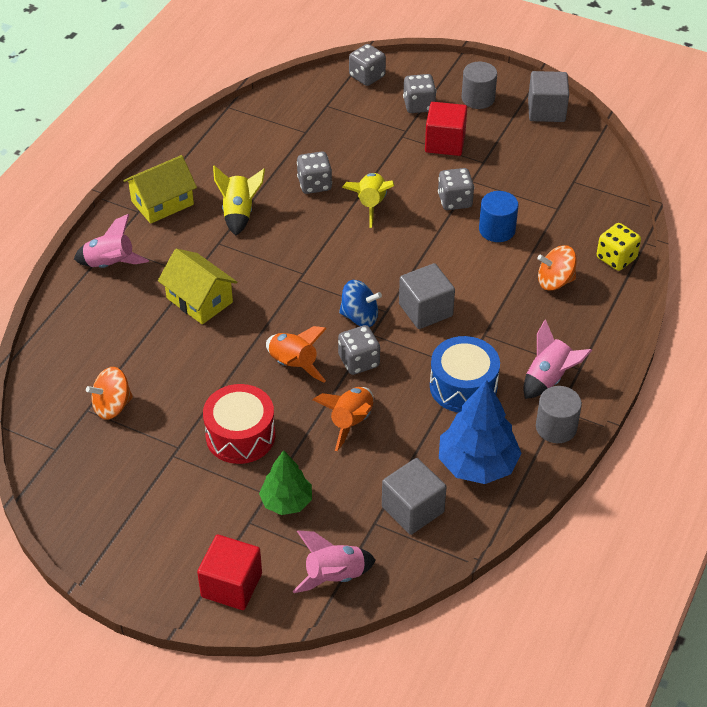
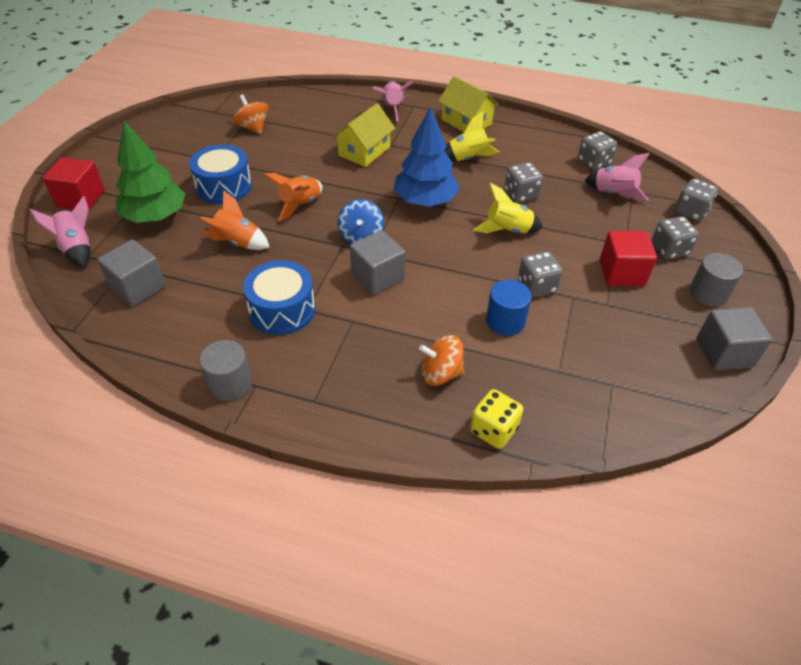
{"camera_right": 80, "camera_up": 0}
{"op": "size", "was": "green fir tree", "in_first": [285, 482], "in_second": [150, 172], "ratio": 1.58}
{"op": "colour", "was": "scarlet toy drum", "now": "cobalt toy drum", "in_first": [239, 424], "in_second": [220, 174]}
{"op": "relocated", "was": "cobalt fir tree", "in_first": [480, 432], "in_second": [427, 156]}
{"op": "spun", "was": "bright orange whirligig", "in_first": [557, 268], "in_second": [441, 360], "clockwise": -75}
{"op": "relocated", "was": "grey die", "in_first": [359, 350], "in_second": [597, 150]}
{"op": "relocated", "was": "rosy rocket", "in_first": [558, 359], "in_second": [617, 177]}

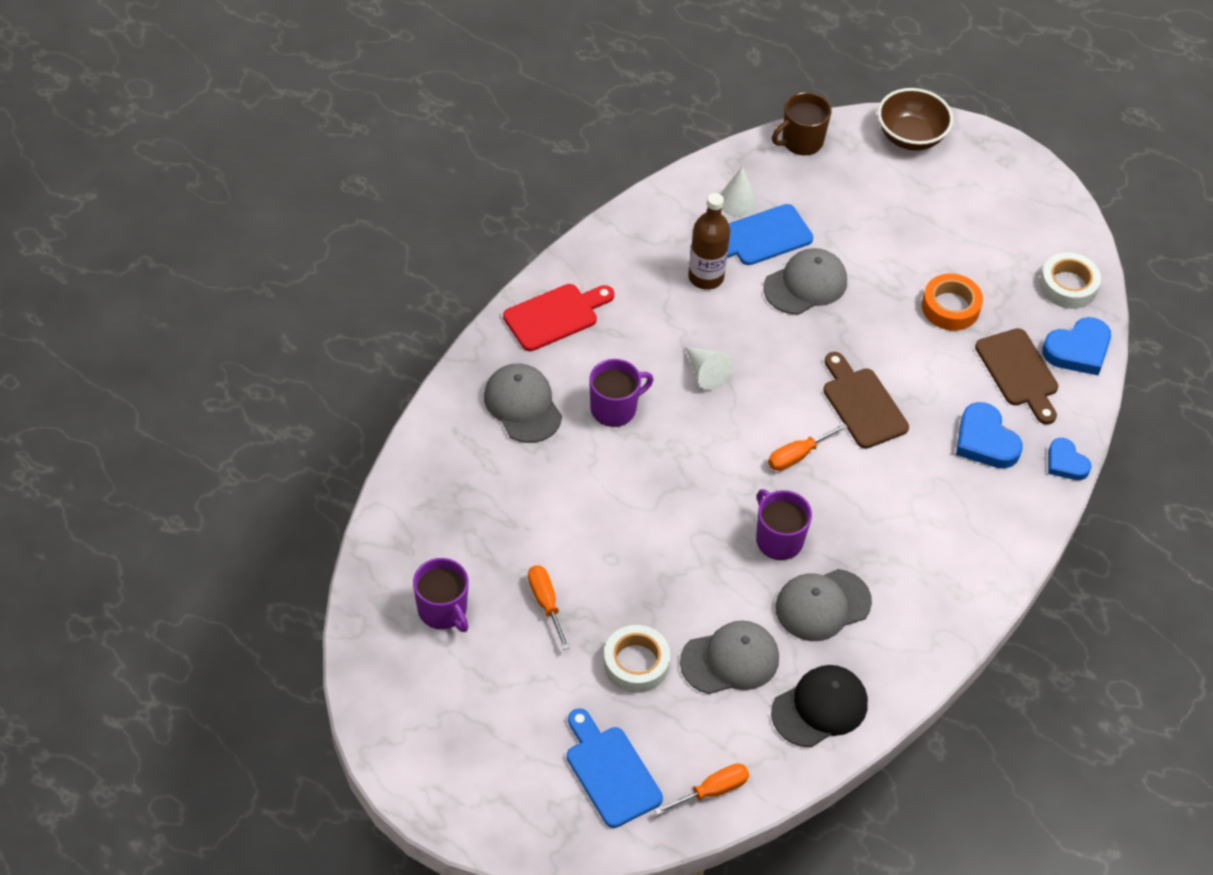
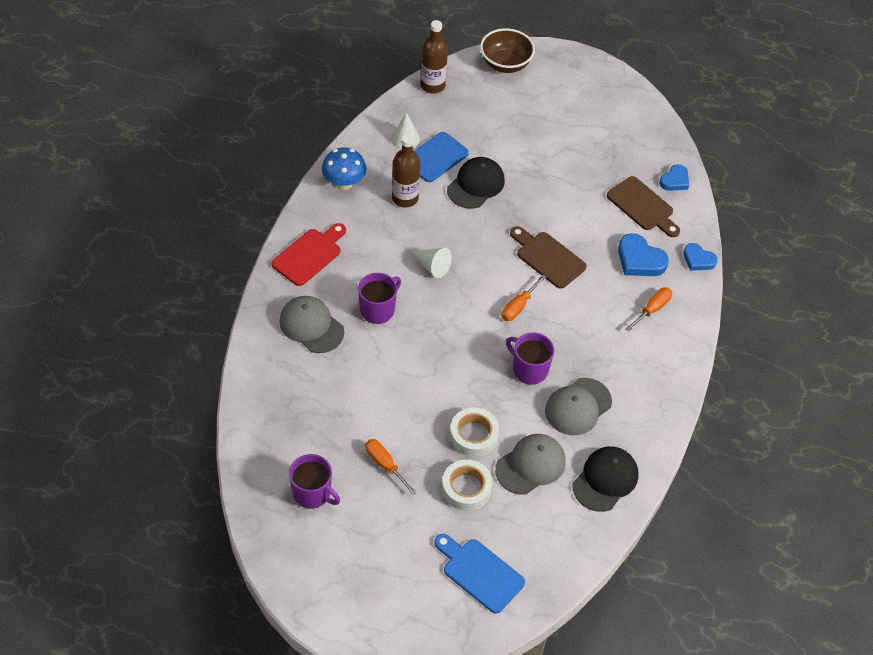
{"camera_right": -20, "camera_up": 0}
{"op": "appeared", "now": "cobalt fungus", "in_second": [344, 169]}
{"op": "exchanged", "was": "brown coffee mug", "now": "brown flask", "in_first": [802, 123], "in_second": [434, 57]}
{"op": "colour", "was": "grey cap", "now": "black cap", "in_first": [805, 281], "in_second": [476, 183]}
{"op": "relocated", "was": "white tape", "in_first": [1070, 281], "in_second": [474, 432]}
{"op": "relocated", "was": "bright orange screwdriver", "in_first": [701, 789], "in_second": [648, 310]}
{"op": "size", "was": "cobalt love heart", "in_first": [1076, 346], "in_second": [674, 177], "ratio": 0.65}
{"op": "missing", "was": "bright orange tape", "in_first": [952, 302]}

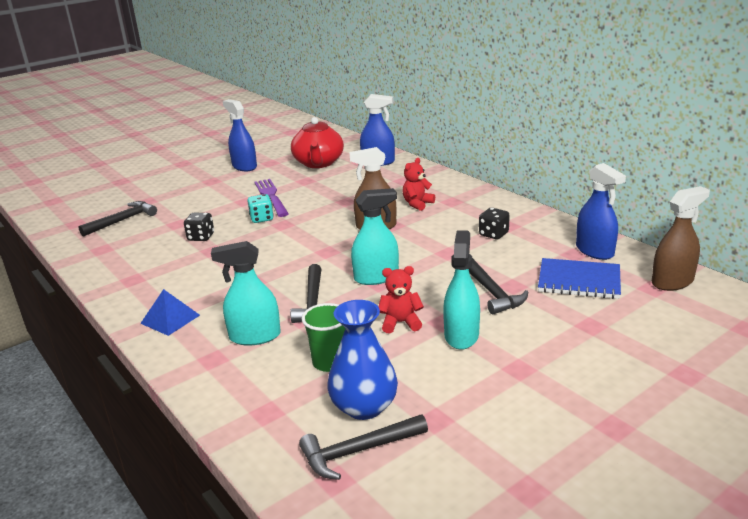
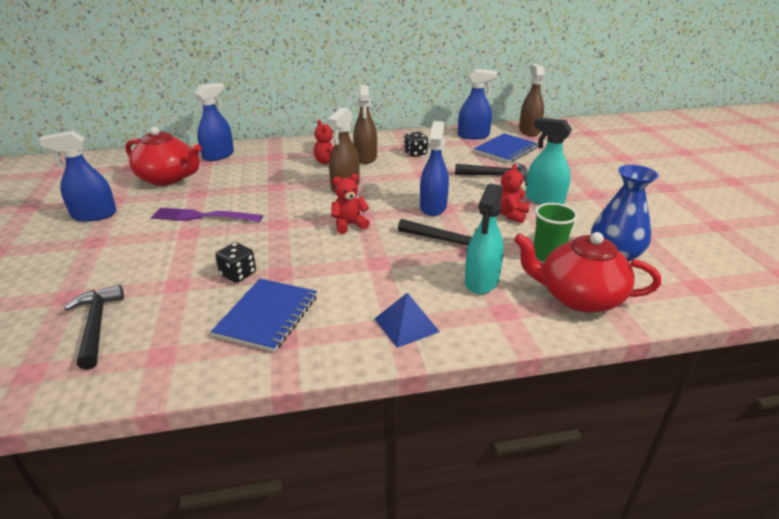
{"camera_right": -65, "camera_up": 5}
{"op": "appeared", "now": "cobalt notepad", "in_second": [264, 315]}
{"op": "appeared", "now": "scarlet teddy bear", "in_second": [350, 204]}
{"op": "appeared", "now": "brown spray bottle", "in_second": [365, 124]}
{"op": "colour", "was": "turquoise spray bottle", "now": "cobalt spray bottle", "in_first": [375, 236], "in_second": [434, 168]}
{"op": "appeared", "now": "scarlet tea pot", "in_second": [587, 272]}
{"op": "missing", "was": "turquoise die", "in_first": [261, 208]}
{"op": "missing", "was": "black claw hammer", "in_first": [363, 447]}

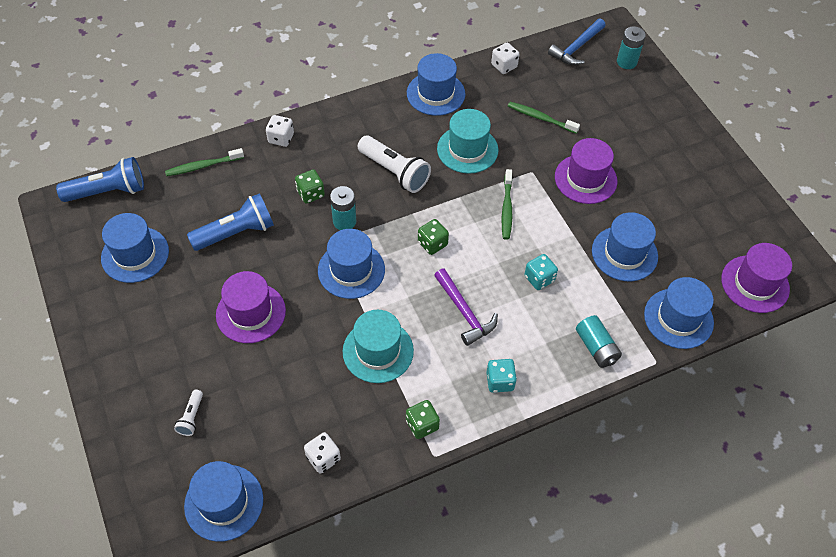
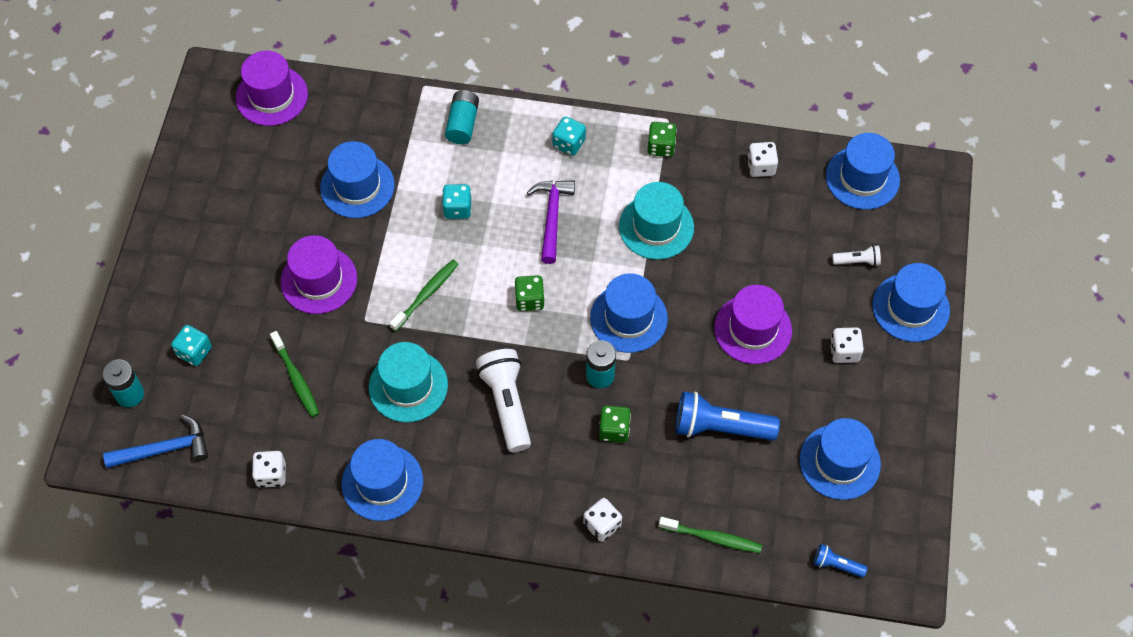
{"camera_right": -145, "camera_up": 5}
{"op": "appeared", "now": "turquoise die", "in_second": [191, 345]}
{"op": "size", "was": "cobalt pocket torch", "in_first": [100, 179], "in_second": [841, 560], "ratio": 0.49}
{"op": "appeared", "now": "white die", "in_second": [847, 345]}
{"op": "spun", "was": "white pocket torch", "in_first": [188, 413], "in_second": [856, 256], "clockwise": 45}
{"op": "relocated", "was": "cobalt top hat", "in_first": [679, 313], "in_second": [911, 302]}

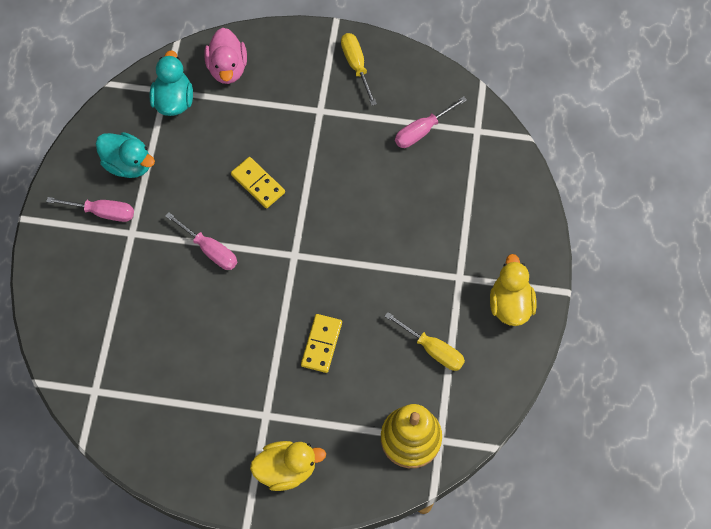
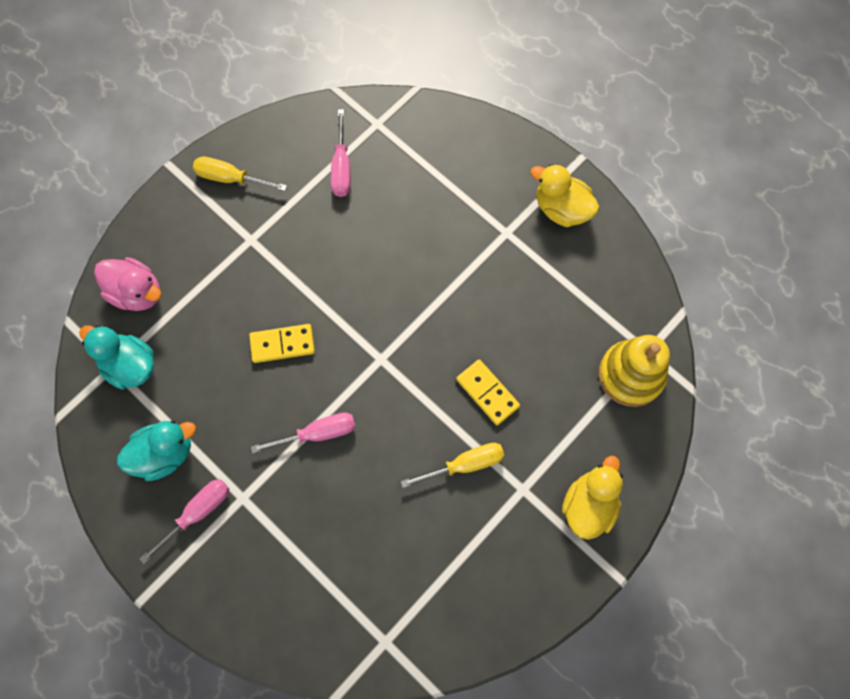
{"camera_right": -55, "camera_up": 5}
{"op": "relocated", "was": "yellow screwdriver", "in_first": [424, 341], "in_second": [452, 465]}

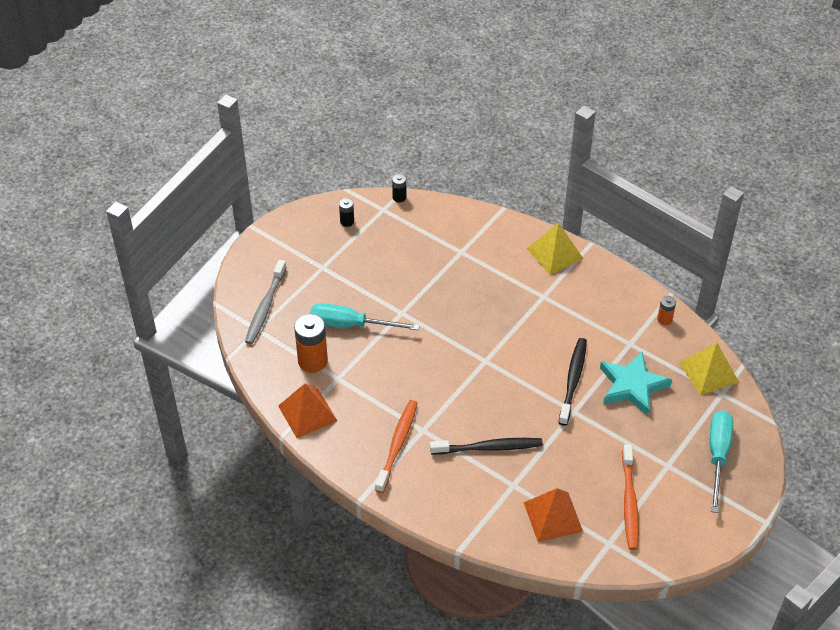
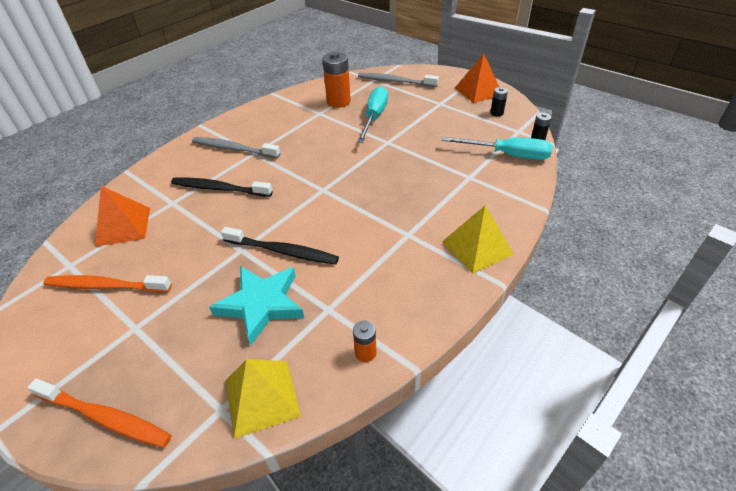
{"camera_right": 95, "camera_up": -5}
{"op": "relocated", "was": "bright orange tooth brush", "in_first": [396, 446], "in_second": [99, 413]}
{"op": "spun", "was": "black tooth brush", "in_first": [486, 446], "in_second": [222, 187], "clockwise": 105}
{"op": "appeared", "now": "grey tooth brush", "in_second": [236, 147]}
{"op": "relocated", "was": "turquoise screwdriver", "in_first": [721, 462], "in_second": [497, 148]}
{"op": "relocated", "was": "bright orange pyramid shape", "in_first": [307, 410], "in_second": [477, 78]}

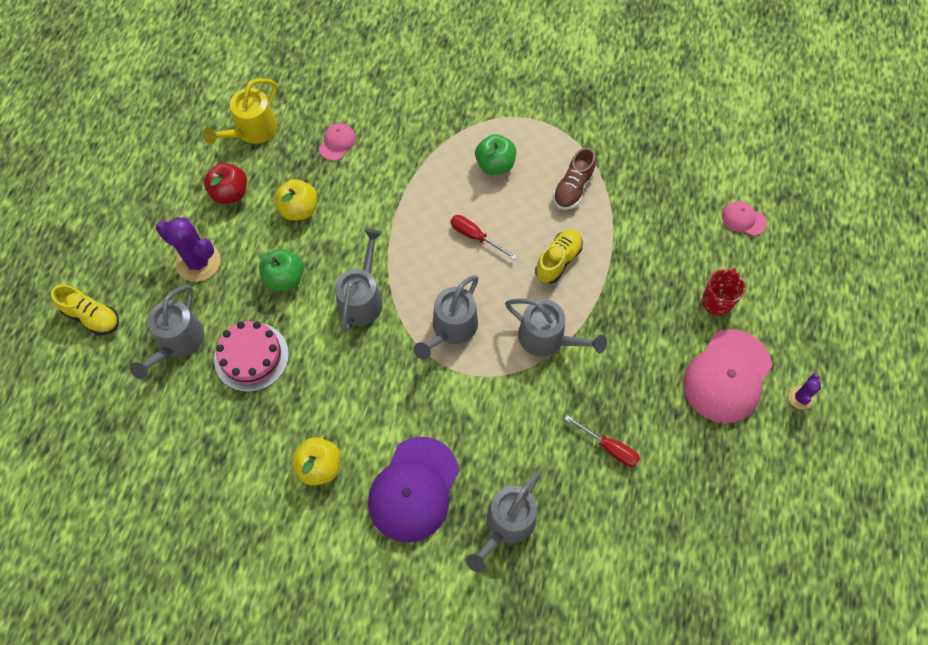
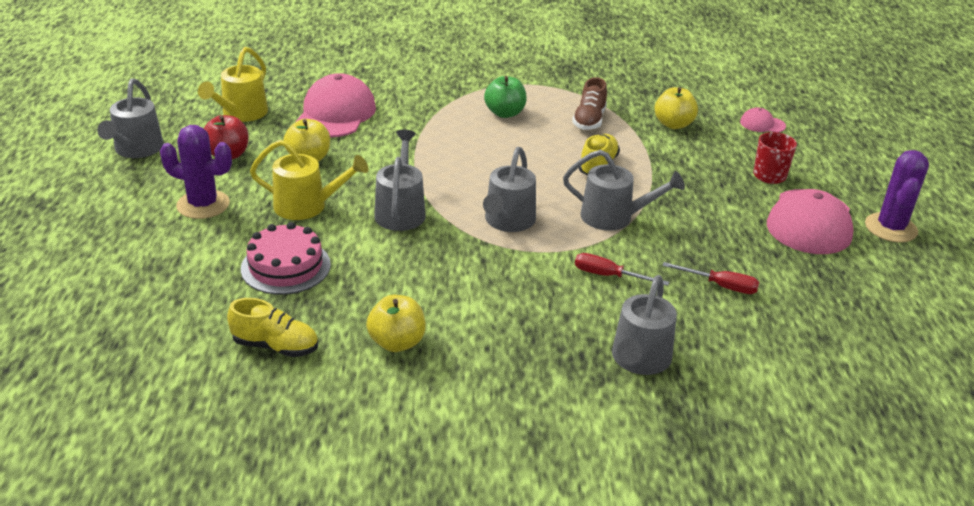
{"camera_right": -15, "camera_up": -30}
{"op": "relocated", "was": "grey sprinkling can", "in_first": [167, 332], "in_second": [130, 118]}
{"op": "relocated", "was": "yellow shoe", "in_first": [85, 309], "in_second": [272, 327]}
{"op": "exchanged", "was": "green apple", "now": "yellow sprinkling can", "in_first": [281, 270], "in_second": [309, 180]}
{"op": "size", "was": "rosy cap", "in_first": [337, 142], "in_second": [336, 105], "ratio": 2.14}
{"op": "relocated", "was": "scarlet screwdriver", "in_first": [483, 237], "in_second": [622, 269]}
{"op": "appeared", "now": "yellow apple", "in_second": [676, 108]}
{"op": "size", "was": "violet cactus", "in_first": [804, 391], "in_second": [897, 196], "ratio": 1.9}
{"op": "missing", "was": "violet cap", "in_first": [413, 489]}

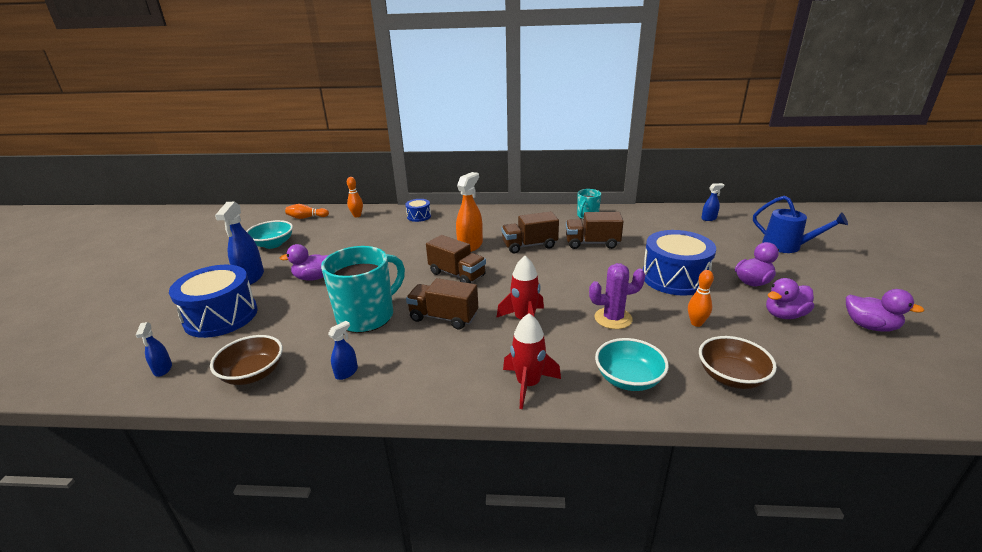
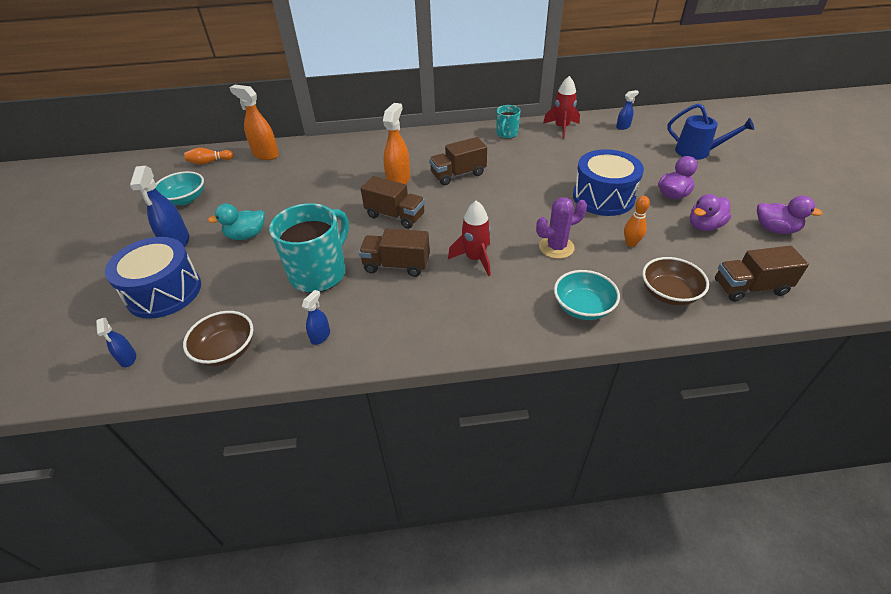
{"camera_right": -10, "camera_up": 15}
{"op": "colour", "was": "violet duck", "now": "turquoise duck", "in_first": [304, 262], "in_second": [236, 221]}
{"op": "exchanged", "was": "bright orange skittle", "now": "bright orange spray bottle", "in_first": [355, 197], "in_second": [254, 122]}
{"op": "relocated", "was": "scarlet rocket", "in_first": [532, 361], "in_second": [561, 107]}
{"op": "relocated", "was": "brown lorry", "in_first": [595, 230], "in_second": [762, 274]}
{"op": "missing", "was": "cobalt toy drum", "in_first": [418, 210]}

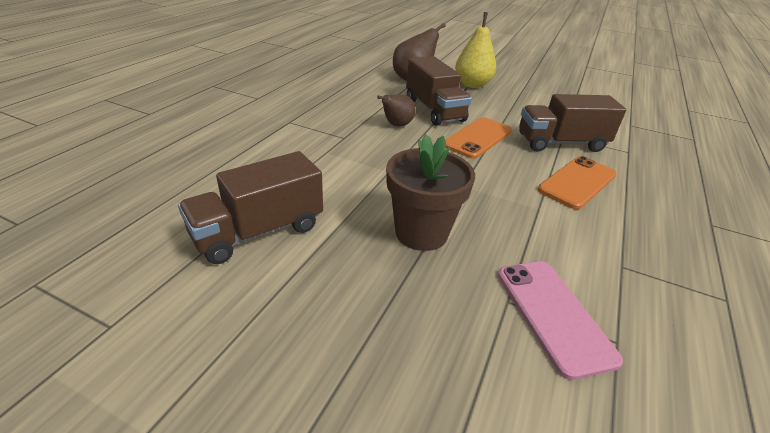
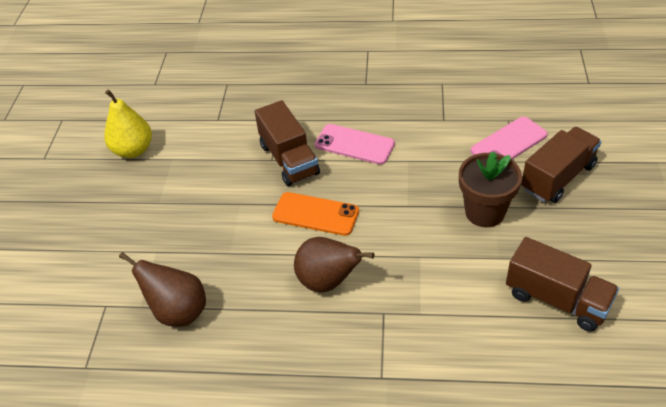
{"camera_right": -105, "camera_up": 10}
{"op": "relocated", "was": "yellow pear", "in_first": [475, 50], "in_second": [128, 123]}
{"op": "size", "was": "brown pear", "in_first": [396, 110], "in_second": [334, 265], "ratio": 1.56}
{"op": "colour", "was": "bright orange smartphone", "now": "rosy smartphone", "in_first": [577, 182], "in_second": [355, 144]}
{"op": "relocated", "was": "brown lorry", "in_first": [439, 91], "in_second": [561, 165]}

